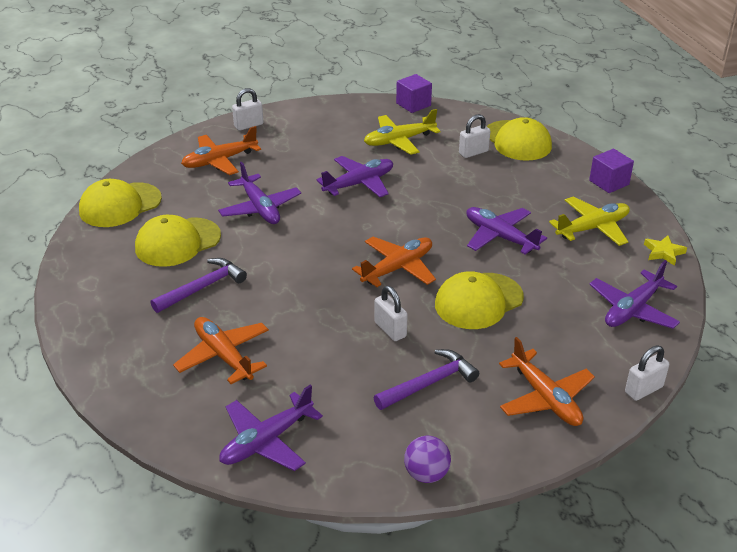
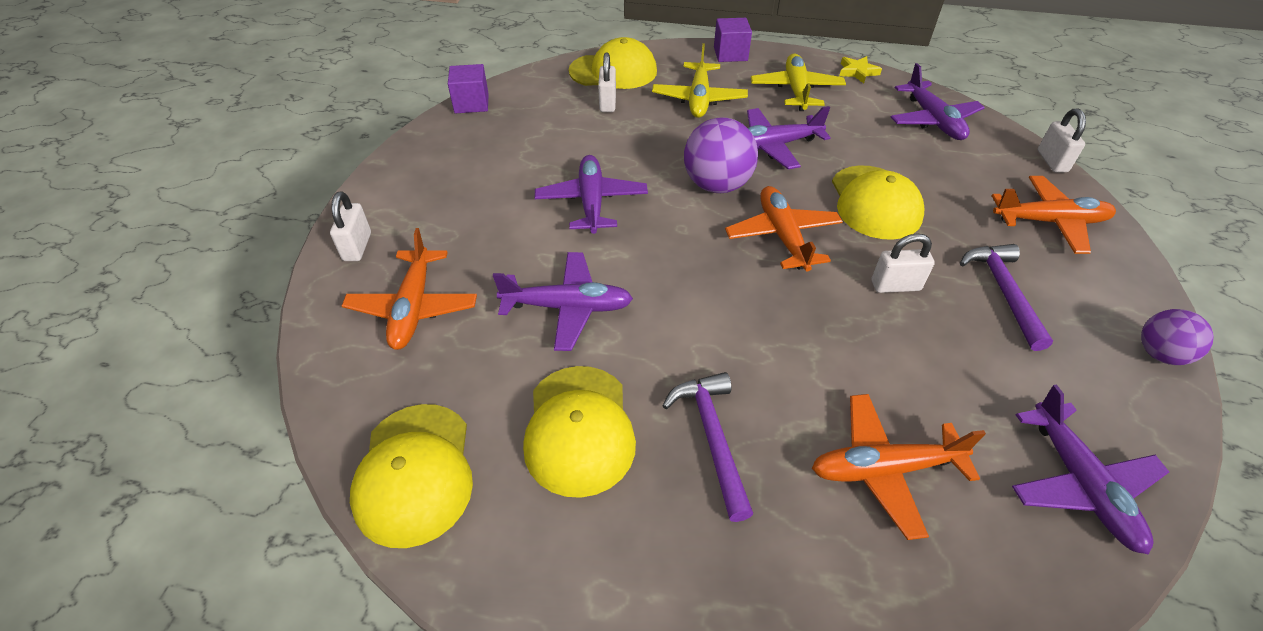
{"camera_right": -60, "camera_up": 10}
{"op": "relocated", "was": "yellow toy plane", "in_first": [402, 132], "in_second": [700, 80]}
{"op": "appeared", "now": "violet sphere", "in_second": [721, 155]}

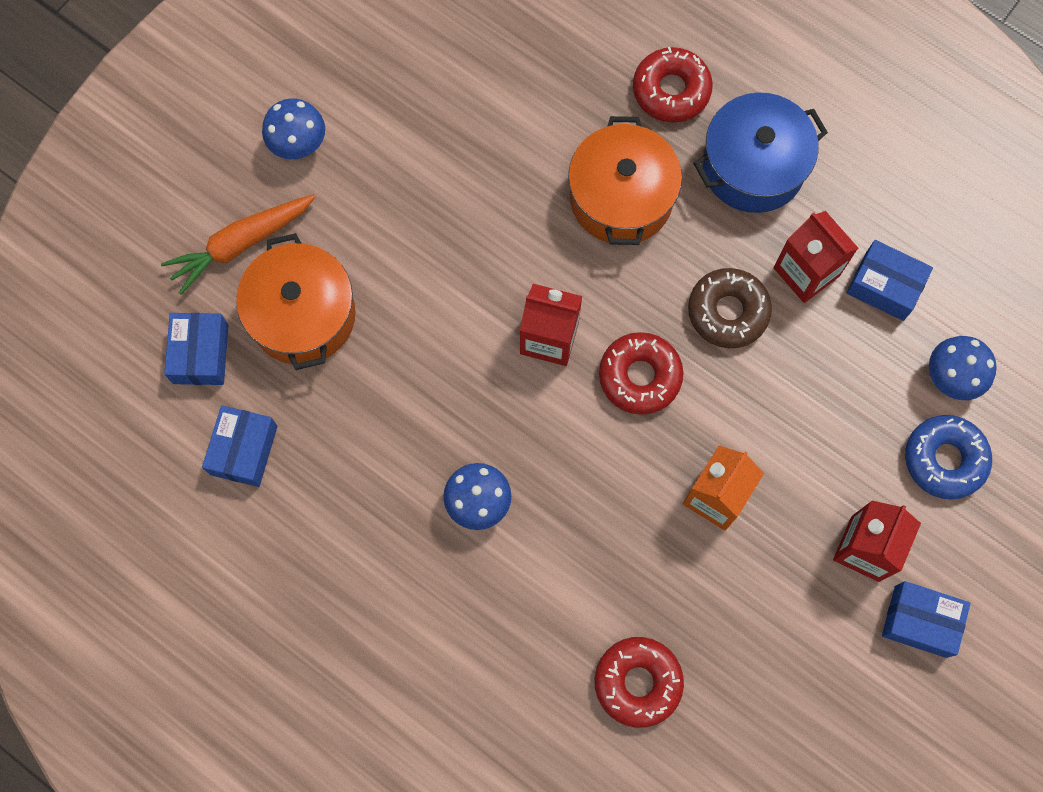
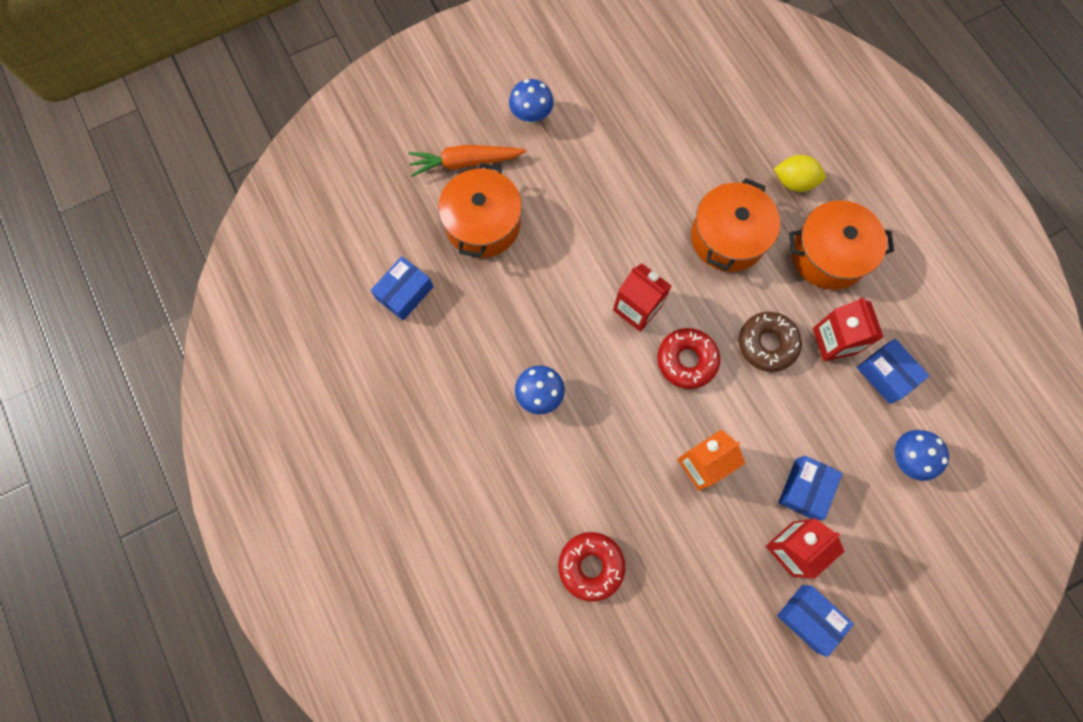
{"camera_right": 25, "camera_up": 0}
{"op": "exchanged", "was": "scarlet doughnut", "now": "yellow toy lemon", "in_first": [673, 84], "in_second": [800, 173]}
{"op": "relocated", "was": "cobalt box", "in_first": [196, 349], "in_second": [810, 488]}
{"op": "colour", "was": "cobalt stockpot", "now": "bright orange stockpot", "in_first": [760, 152], "in_second": [841, 245]}
{"op": "missing", "was": "cobalt doughnut", "in_first": [948, 457]}

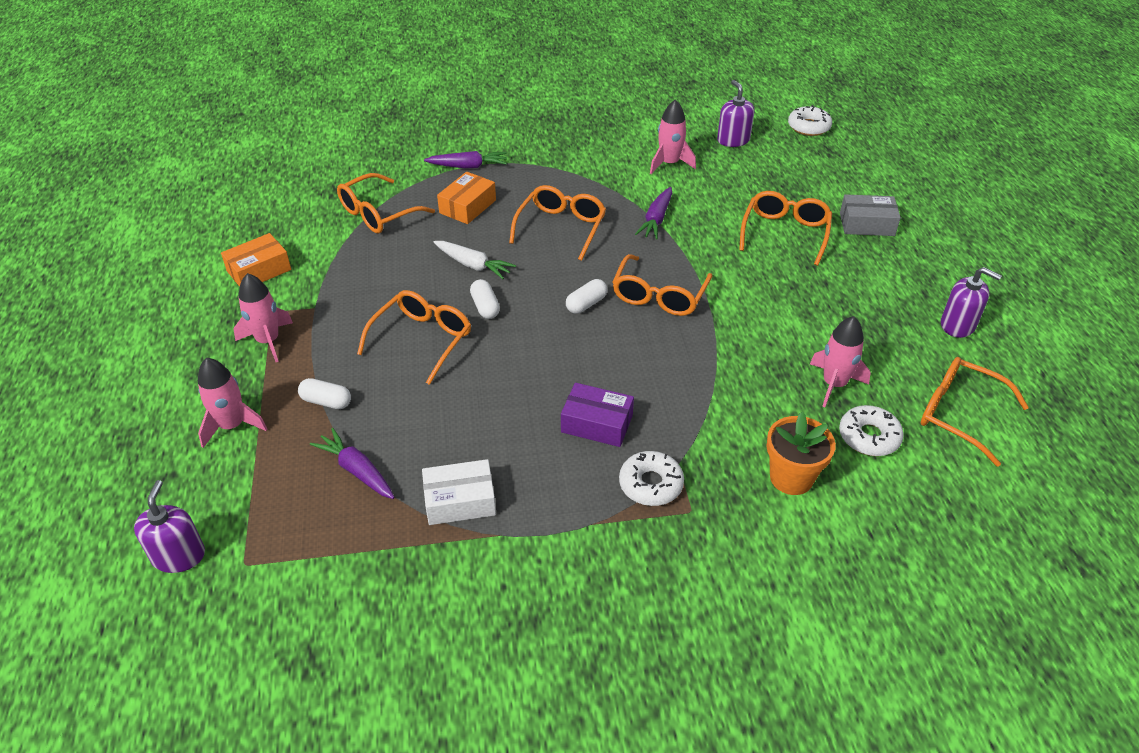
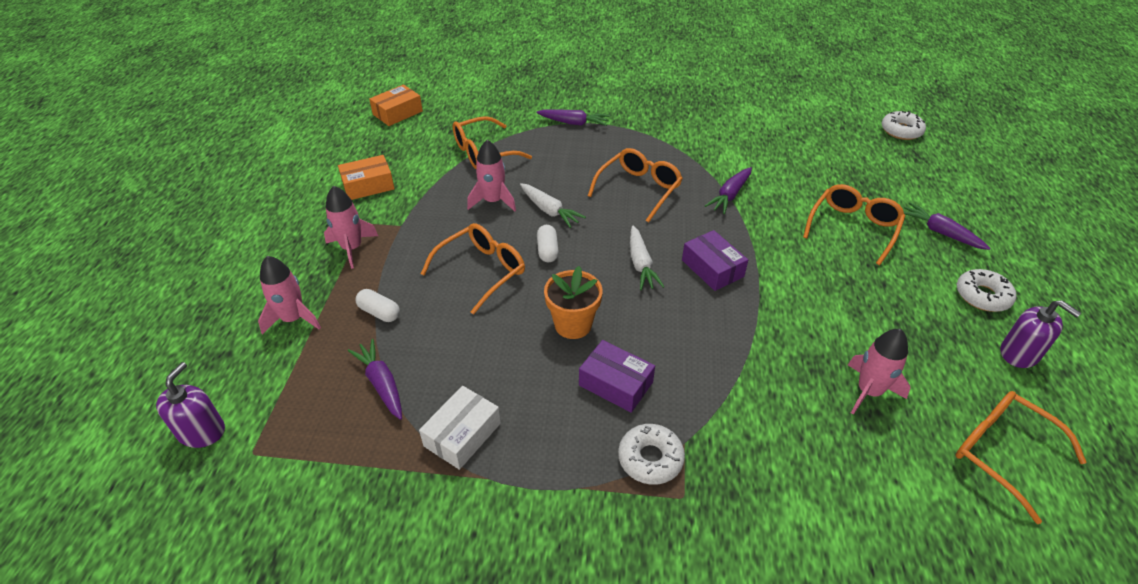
{"camera_right": 15, "camera_up": 0}
{"op": "relocated", "was": "bright orange box", "in_first": [466, 198], "in_second": [396, 105]}
{"op": "spun", "was": "white box", "in_first": [459, 492], "in_second": [460, 428], "clockwise": -60}
{"op": "relocated", "was": "rosy rocket", "in_first": [673, 137], "in_second": [491, 175]}
{"op": "relocated", "was": "bright orange plant pot", "in_first": [801, 453], "in_second": [573, 302]}
{"op": "exchanged", "was": "white pill shape", "now": "white root vegetable", "in_first": [586, 296], "in_second": [647, 258]}
{"op": "exchanged", "was": "bright orange spectacles", "now": "violet box", "in_first": [662, 285], "in_second": [715, 260]}
{"op": "exchanged", "was": "grey box", "now": "violet root vegetable", "in_first": [870, 215], "in_second": [947, 226]}
{"op": "relocated", "was": "white doughnut", "in_first": [871, 430], "in_second": [986, 290]}
{"op": "missing", "was": "violet pump bottle", "in_first": [736, 113]}

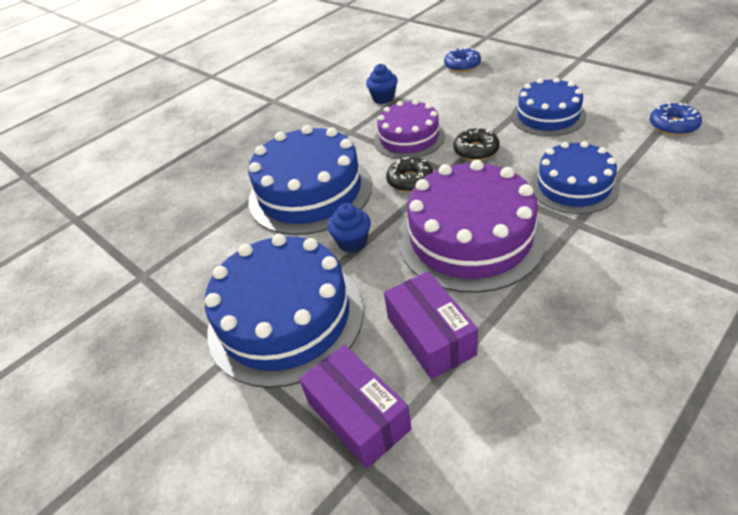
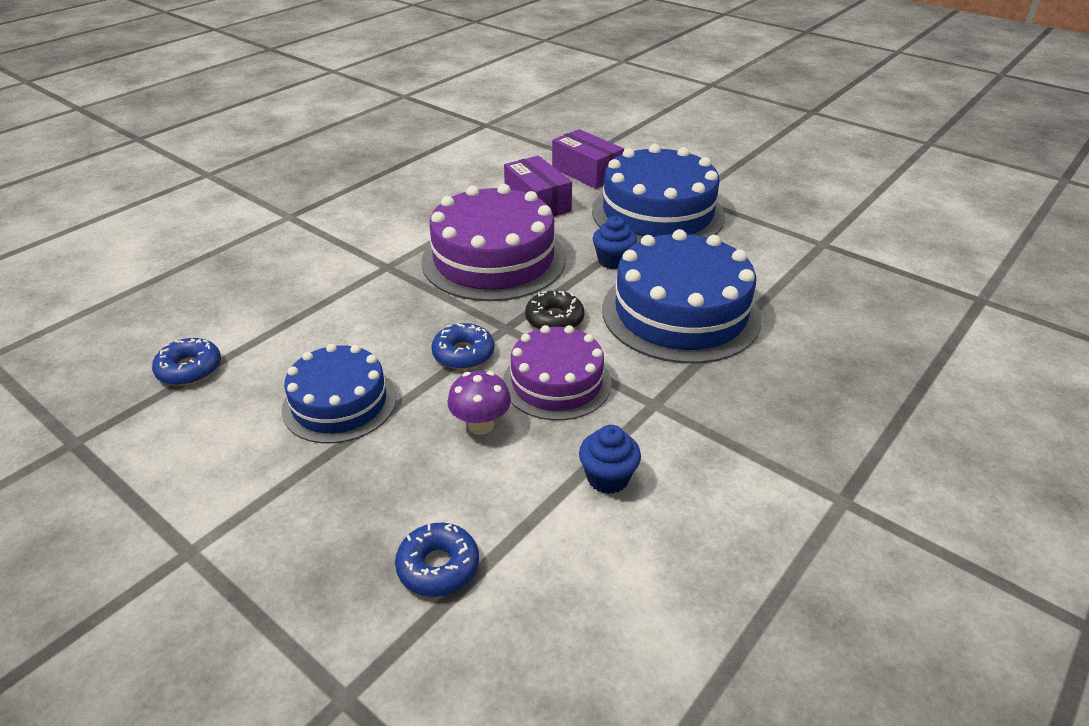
{"camera_right": 170, "camera_up": -5}
{"op": "colour", "was": "black doughnut", "now": "cobalt doughnut", "in_first": [476, 144], "in_second": [463, 346]}
{"op": "appeared", "now": "violet fungus", "in_second": [479, 403]}
{"op": "missing", "was": "cobalt gateau", "in_first": [575, 177]}

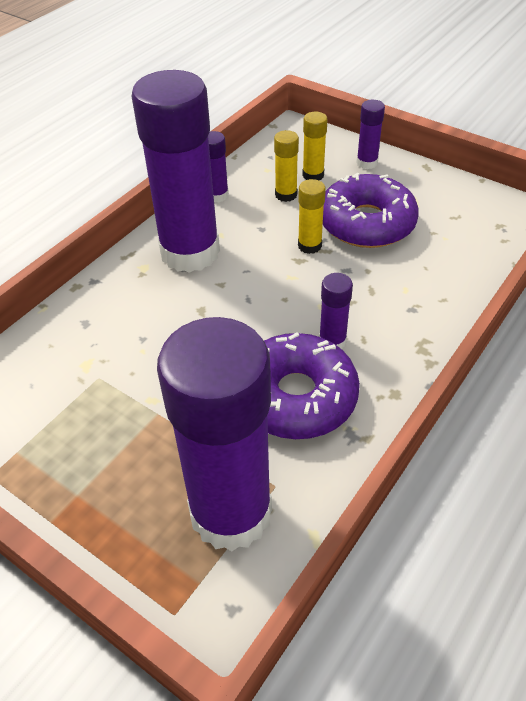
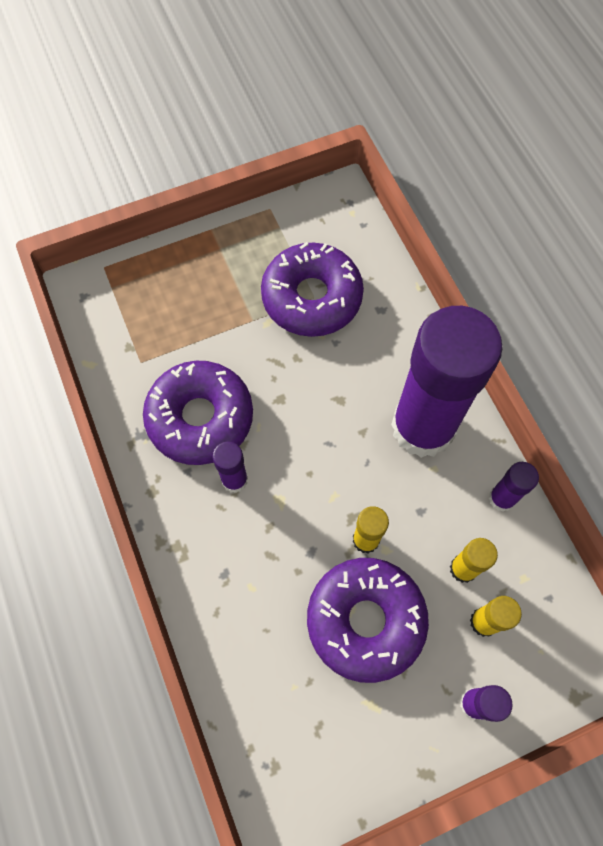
{"camera_right": 120, "camera_up": 20}
{"op": "appeared", "now": "violet doughnut", "in_second": [312, 289]}
{"op": "missing", "was": "violet stick of glue", "in_first": [214, 434]}

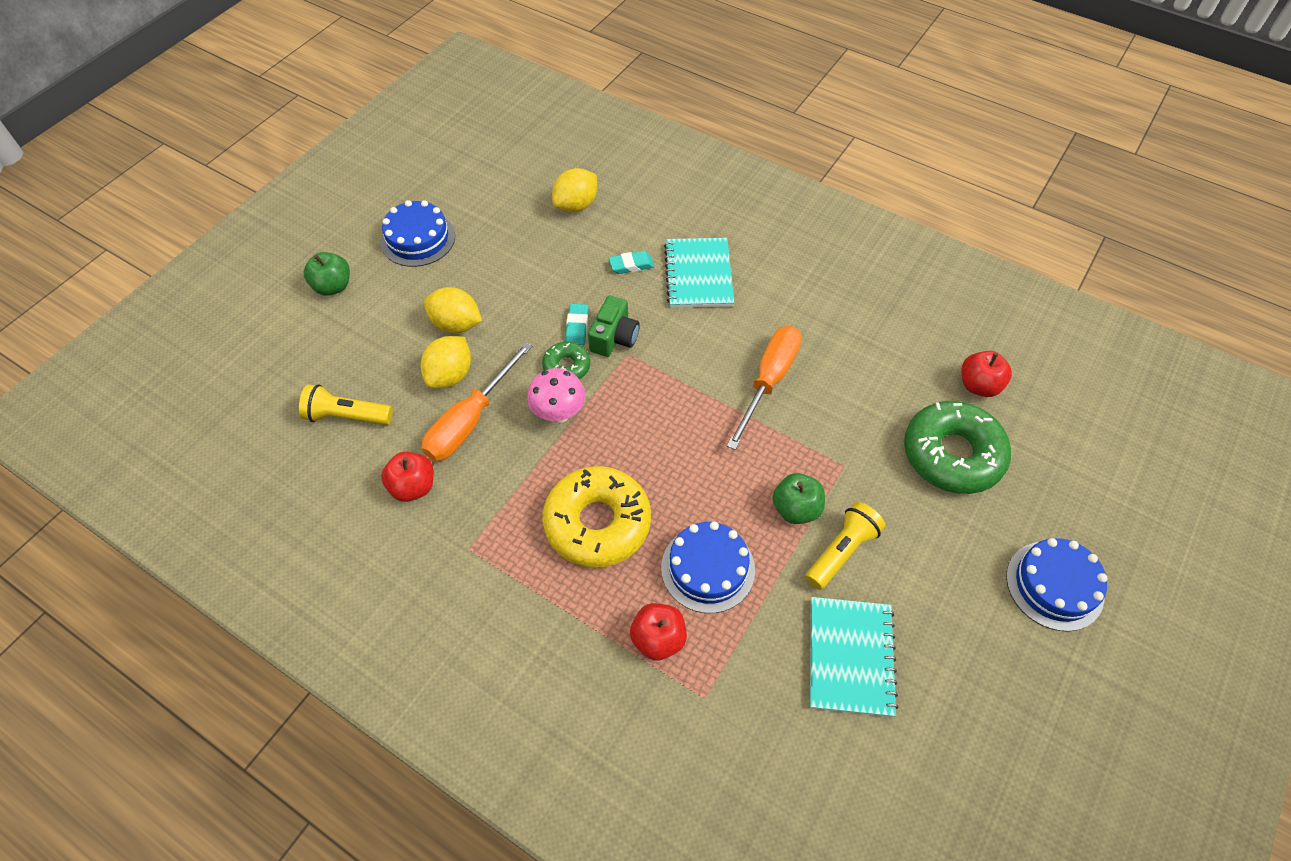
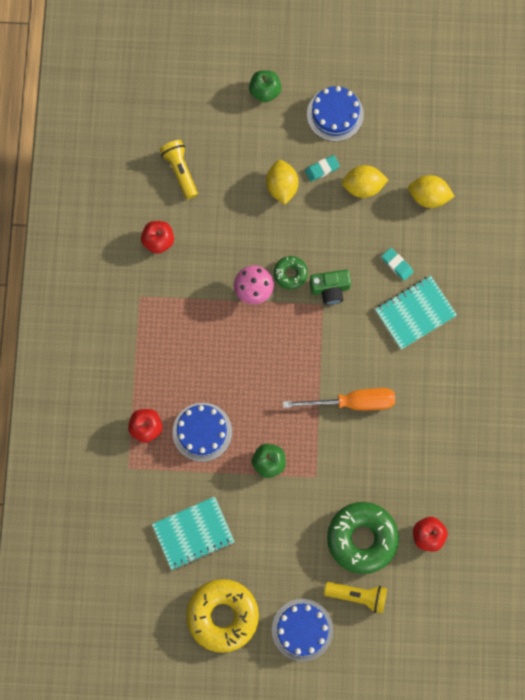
{"camera_right": 60, "camera_up": 20}
{"op": "relocated", "was": "yellow doughnut", "in_first": [597, 517], "in_second": [222, 616]}
{"op": "relocated", "was": "turquoise pencil eraser", "in_first": [577, 324], "in_second": [322, 168]}
{"op": "relocated", "was": "yellow pocket torch", "in_first": [845, 546], "in_second": [355, 597]}
{"op": "relocated", "was": "yellow toy lemon", "in_first": [446, 362], "in_second": [365, 181]}
{"op": "missing", "was": "bright orange screwdriver", "in_first": [477, 401]}

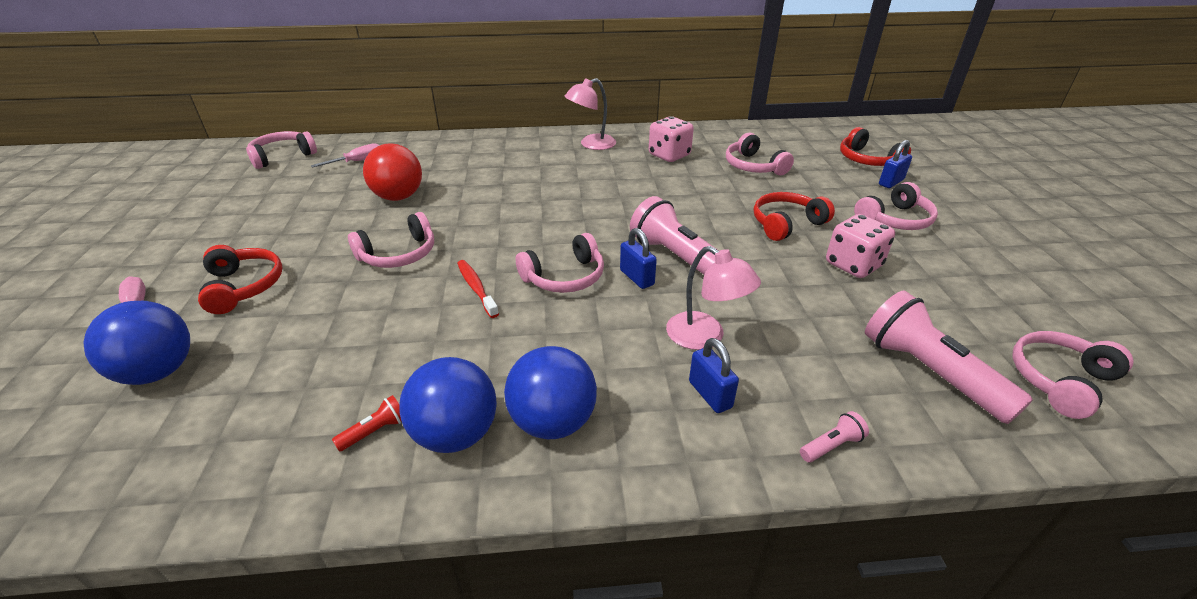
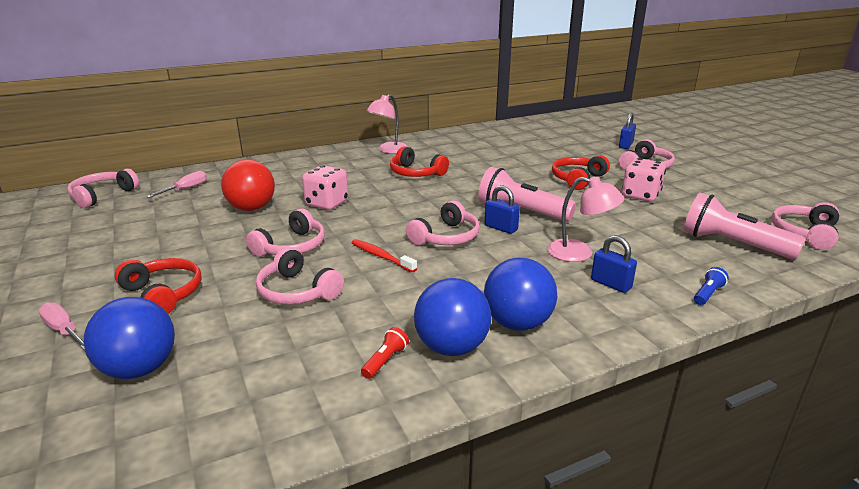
{"camera_right": -20, "camera_up": -10}
{"op": "relocated", "was": "rosy headset", "in_first": [760, 154], "in_second": [300, 275]}
{"op": "relocated", "was": "rosy die", "in_first": [671, 139], "in_second": [325, 187]}
{"op": "relocated", "was": "scarlet headset", "in_first": [875, 146], "in_second": [419, 161]}
{"op": "colour", "was": "rosy pocket torch", "now": "cobalt pocket torch", "in_first": [834, 436], "in_second": [711, 286]}

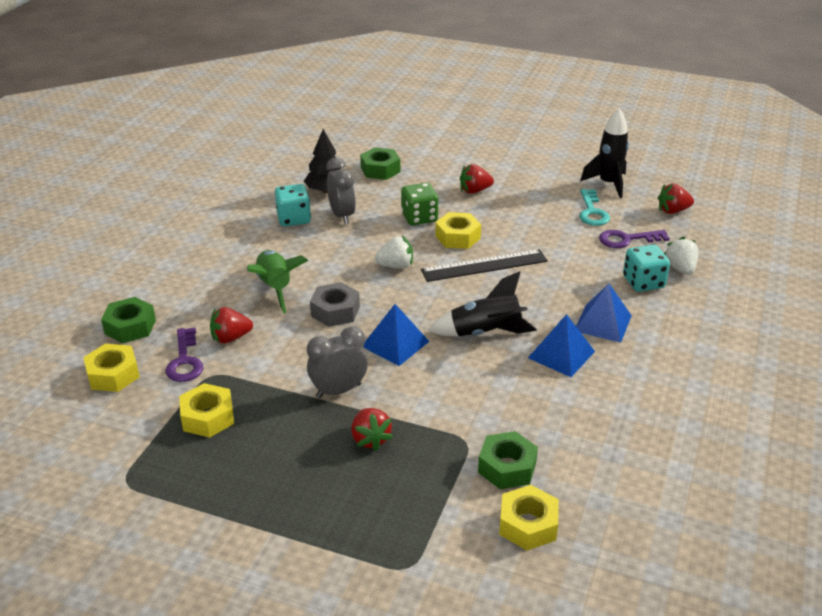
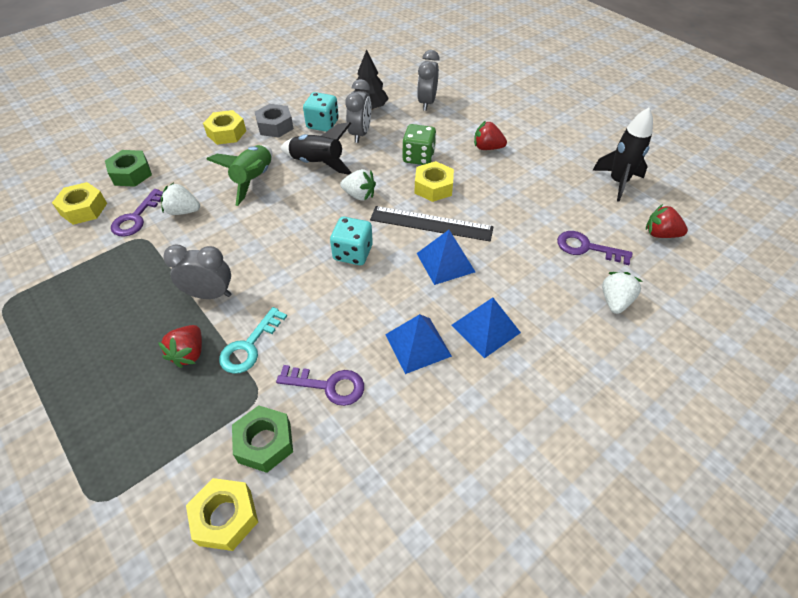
{"camera_right": 30, "camera_up": 15}
{"op": "colour", "was": "scarlet strawberry", "now": "white strawberry", "in_first": [231, 325], "in_second": [180, 199]}
{"op": "relocated", "was": "yellow hexagon nut", "in_first": [207, 410], "in_second": [224, 127]}
{"op": "relocated", "was": "turquoise door key", "in_first": [594, 207], "in_second": [253, 340]}
{"op": "relocated", "was": "grey hexagon nut", "in_first": [335, 304], "in_second": [274, 121]}
{"op": "appeared", "now": "violet door key", "in_second": [320, 385]}
{"op": "relocated", "was": "black rocket", "in_first": [482, 303], "in_second": [316, 148]}
{"op": "relocated", "was": "turquoise die", "in_first": [646, 268], "in_second": [351, 241]}
{"op": "relocated", "was": "cobalt pyramid shape", "in_first": [396, 335], "in_second": [445, 257]}
{"op": "exchanged", "was": "green hexagon nut", "now": "grey clock", "in_first": [380, 163], "in_second": [428, 80]}

